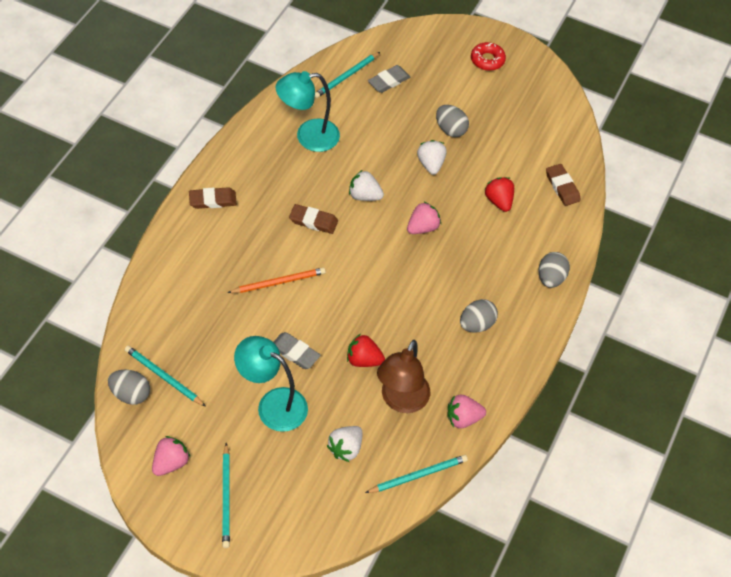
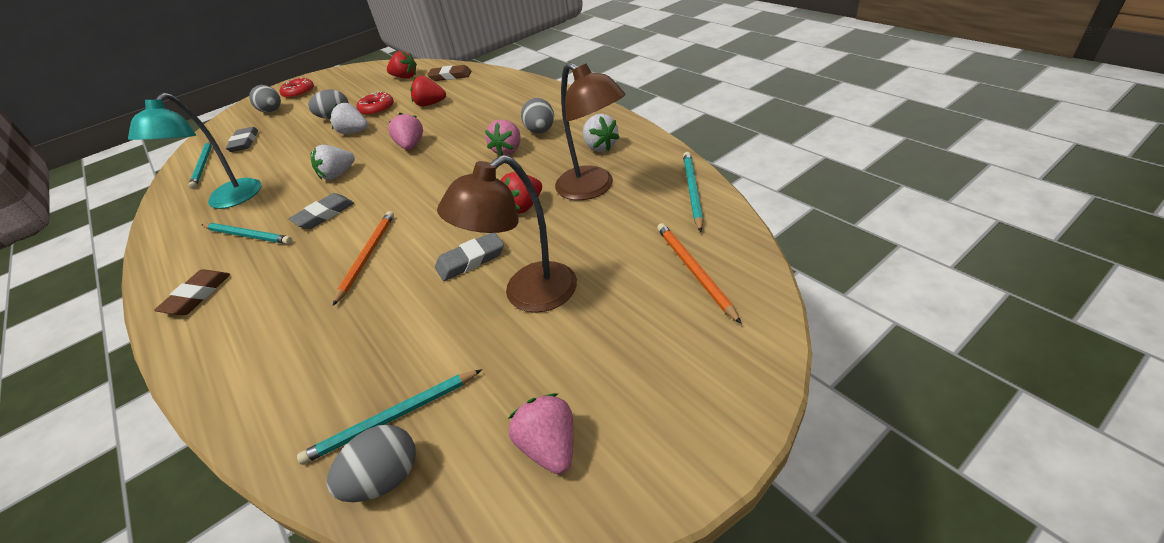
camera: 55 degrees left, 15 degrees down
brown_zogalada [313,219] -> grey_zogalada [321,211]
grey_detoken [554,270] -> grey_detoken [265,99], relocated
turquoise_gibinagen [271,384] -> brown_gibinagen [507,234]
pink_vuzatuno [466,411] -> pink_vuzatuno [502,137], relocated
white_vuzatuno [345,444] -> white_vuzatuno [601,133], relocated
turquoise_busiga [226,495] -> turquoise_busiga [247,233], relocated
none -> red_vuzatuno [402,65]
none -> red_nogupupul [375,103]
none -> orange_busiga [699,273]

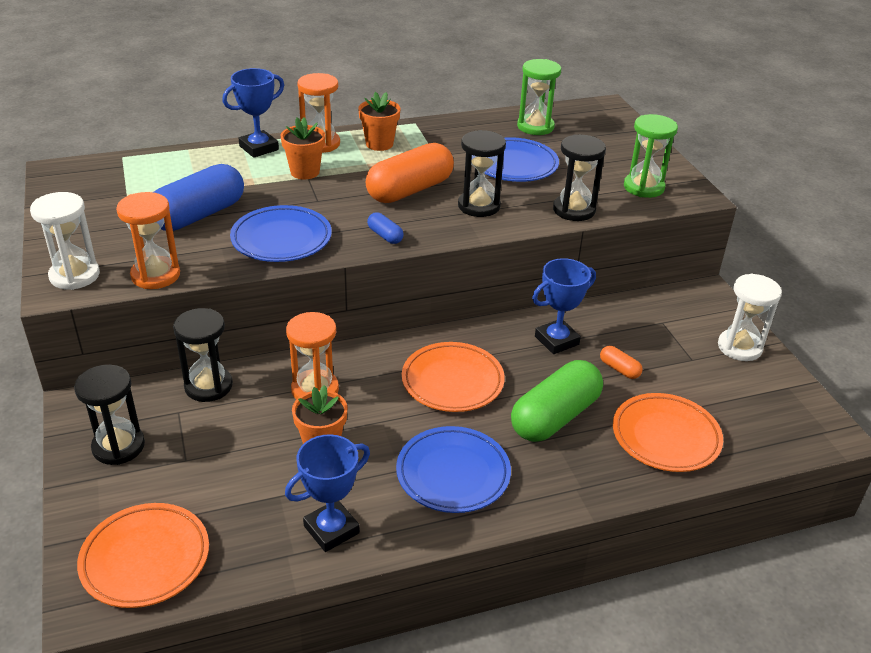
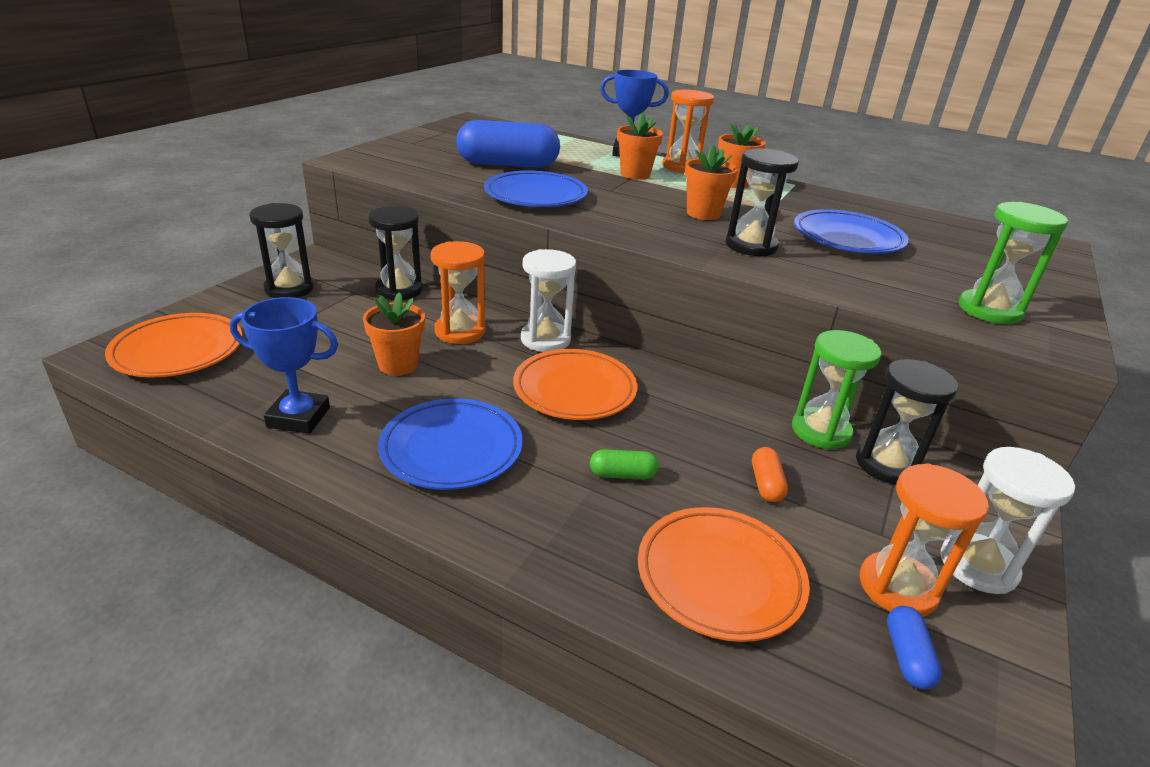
camera: 45 degrees right, 5 degrees down
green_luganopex [539,97] -> green_luganopex [837,389], relocated
black_luganopex [579,177] -> black_luganopex [907,421], relocated
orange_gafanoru [410,173] -> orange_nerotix [711,182]
white_luganopex [65,241] -> white_luganopex [548,300], relocated
orange_luganopex [148,240] -> orange_luganopex [924,540], relocated
blue_gafanoru [385,228] -> blue_gafanoru [914,648], relocated
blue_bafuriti [564,306] -> none
green_gafanoru [557,401] -> green_gafanoru [624,464], x0.43

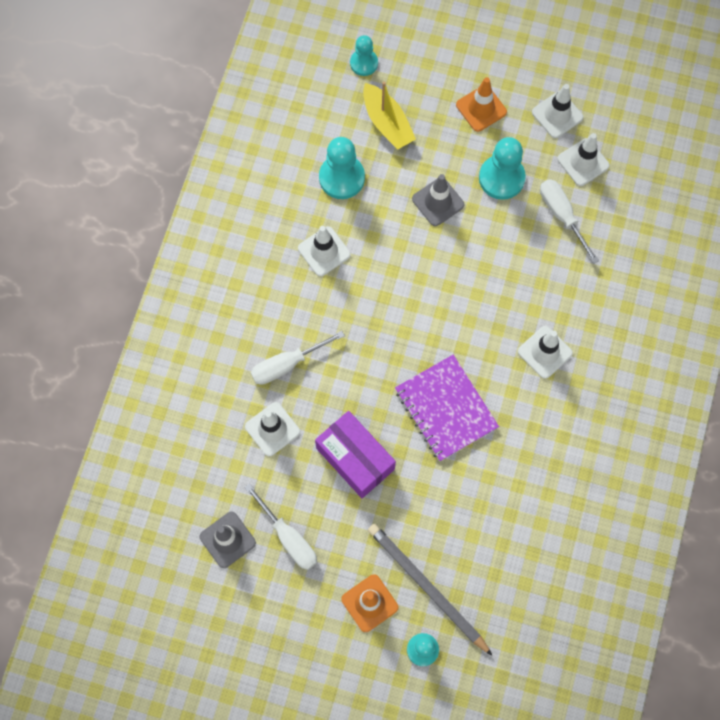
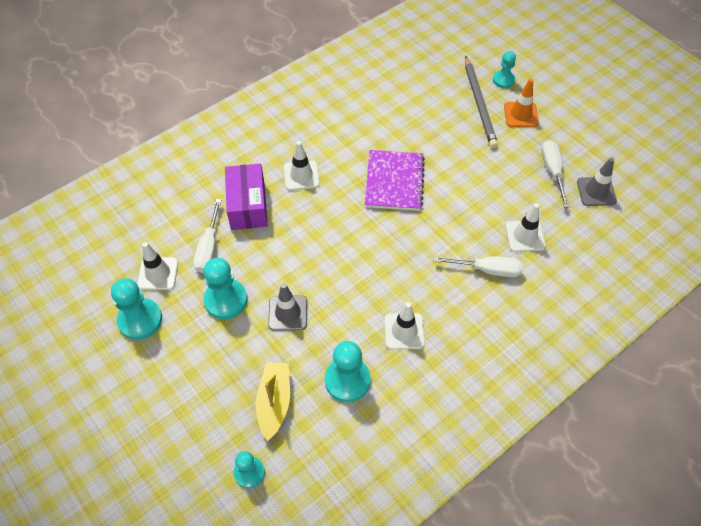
camera: 145 degrees left, 15 degrees down
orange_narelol [481,104] -> none
white_narelol [558,111] -> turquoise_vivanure [136,309]
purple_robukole [355,454] -> purple_robukole [246,196], relocated

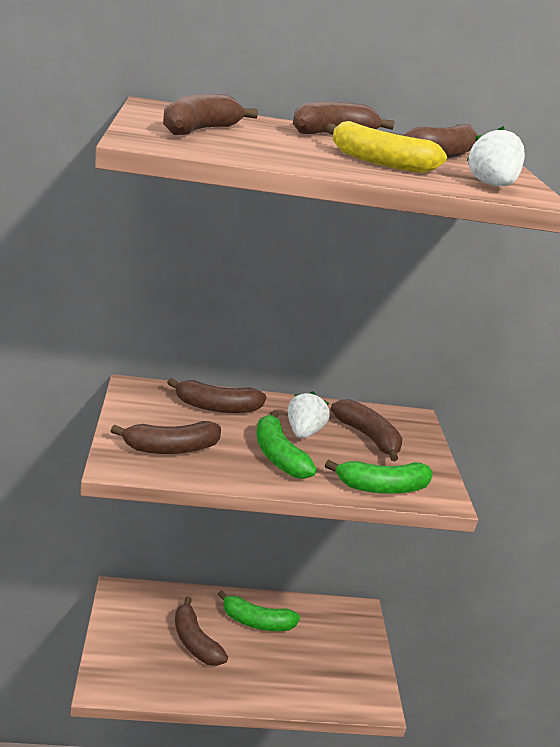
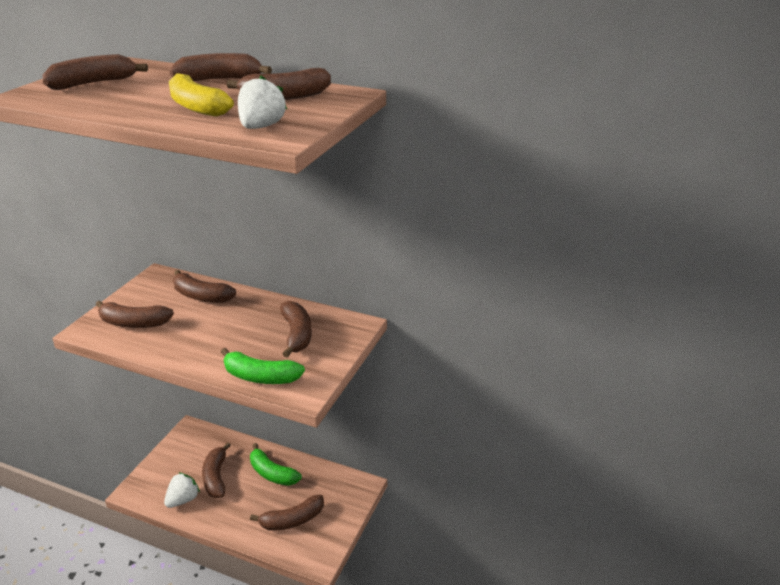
camera: 30 degrees right, 5 degrees up
white_vuzatuno [309,415] -> white_vuzatuno [182,490], relocated
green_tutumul [287,445] -> none
none -> brown_tutumul [287,512]

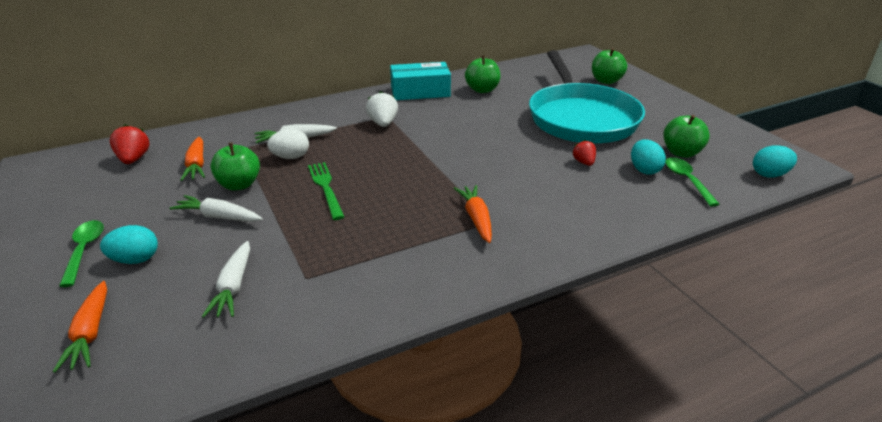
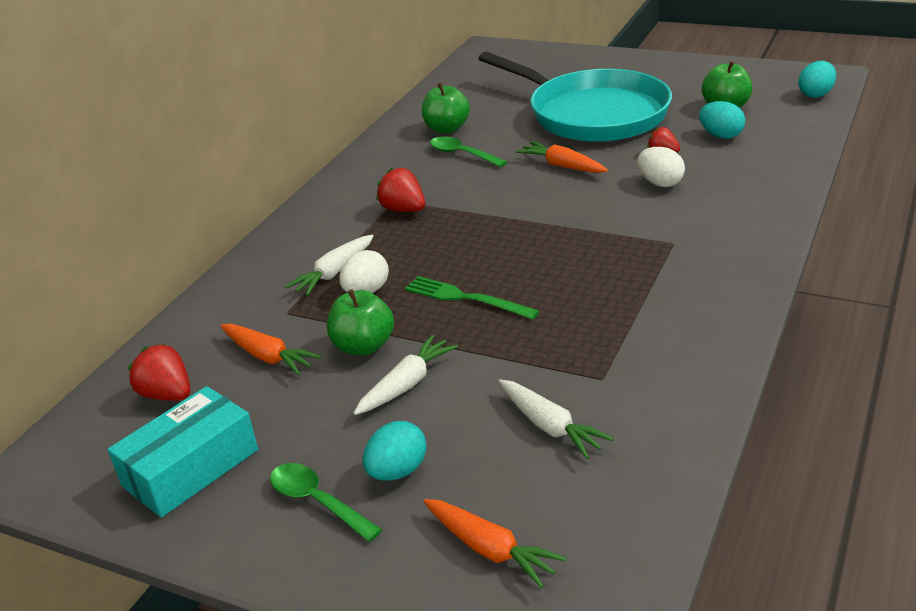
camera: 35 degrees left, 0 degrees up
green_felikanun [609,66] -> none
turquoise_robukole [420,81] -> turquoise_robukole [183,452], relocated
white_vuzatuno [382,109] -> red_vuzatuno [400,190]
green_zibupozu [692,182] -> green_zibupozu [468,151], relocated
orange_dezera [473,214] -> orange_dezera [562,157], relocated
white_dezera [216,208] -> white_dezera [406,375], 150 degrees clockwise
none -> white_detoken [661,167]

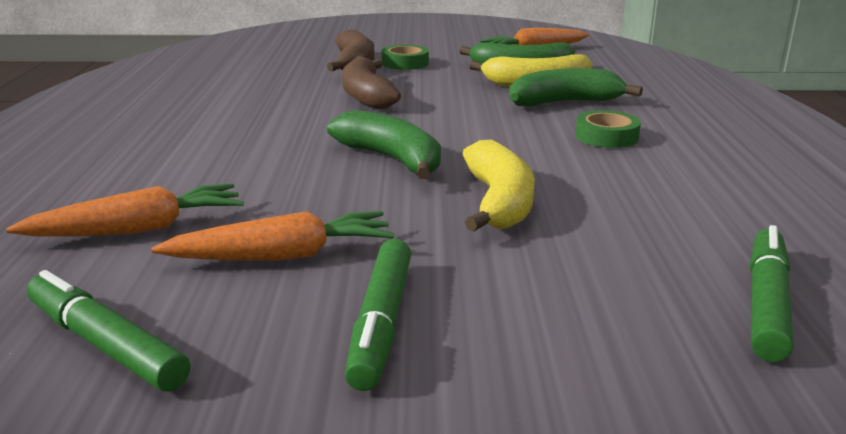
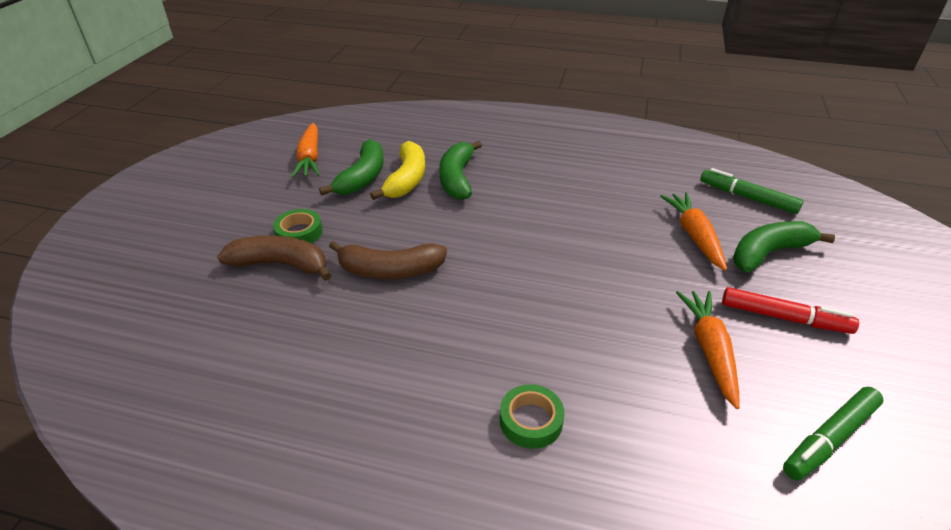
camera: 75 degrees left, 15 degrees up
green_tutumul [384,144] -> green_tutumul [784,246], relocated
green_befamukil [608,129] -> green_befamukil [532,416], relocated
yellow_tutumul [498,186] -> none
orange_dezera [125,210] -> orange_dezera [693,232], relocated
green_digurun [378,315] -> red_digurun [790,310]

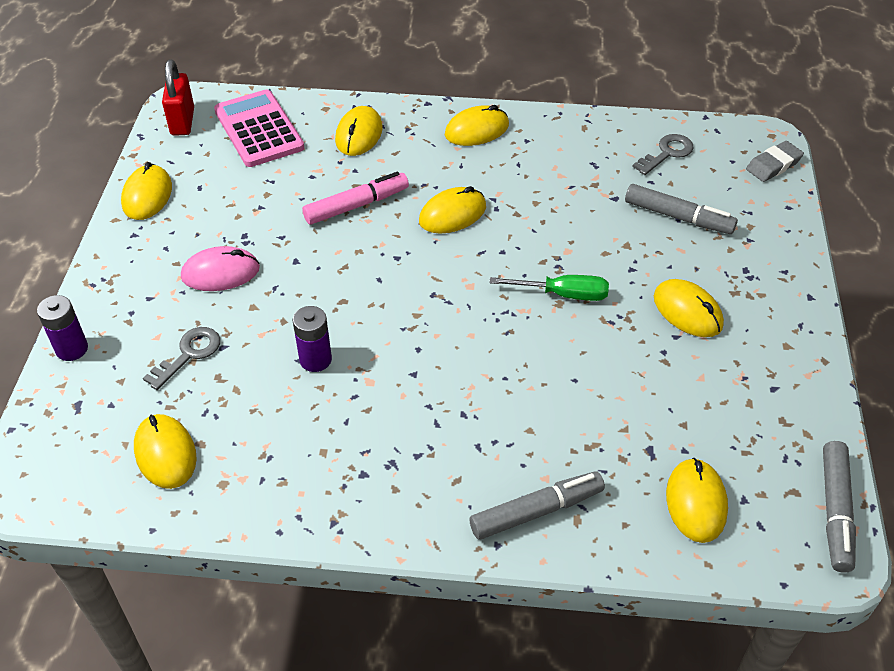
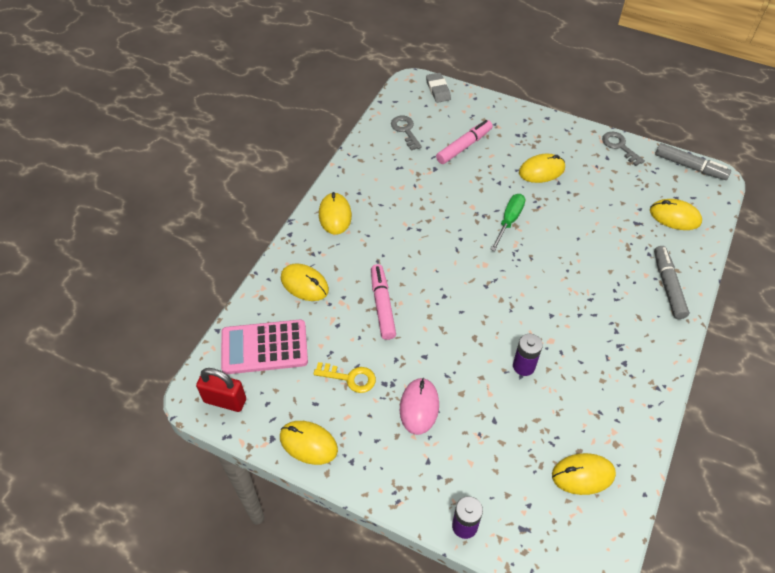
camera: 70 degrees left, 5 degrees up
grey_digurun [681,209] -> pink_digurun [464,142]
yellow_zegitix [452,210] -> none
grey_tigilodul [181,358] -> grey_tigilodul [623,149], relocated
none -> yellow_tigilodul [344,377]

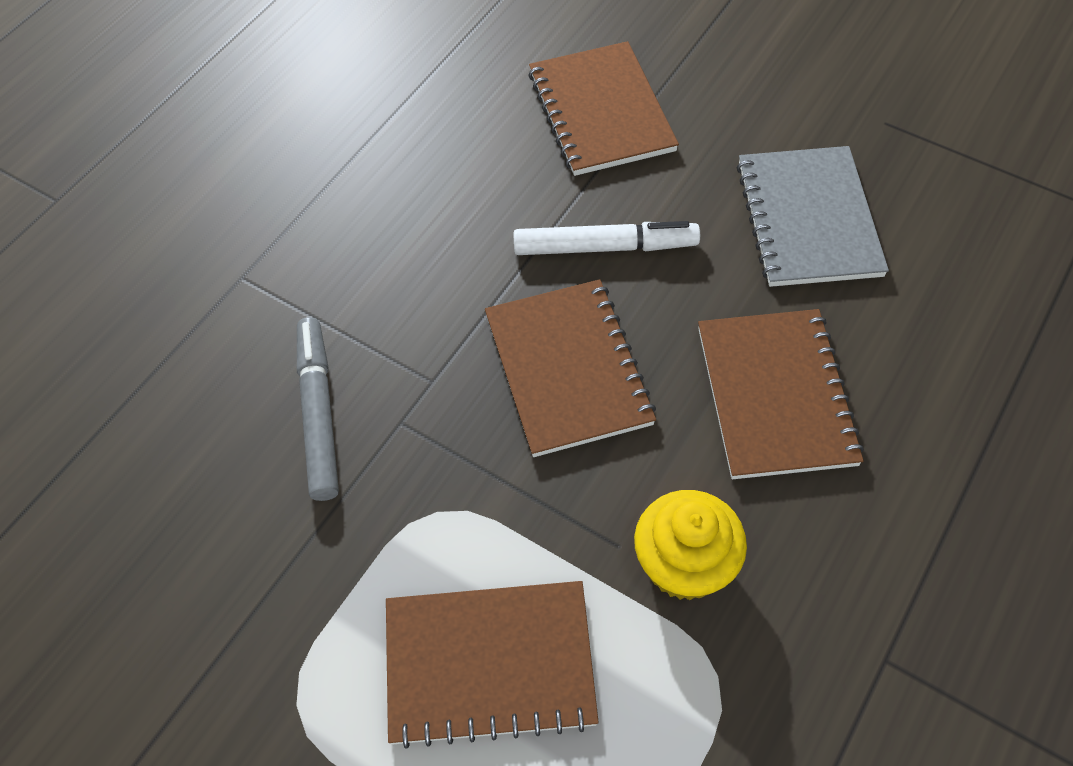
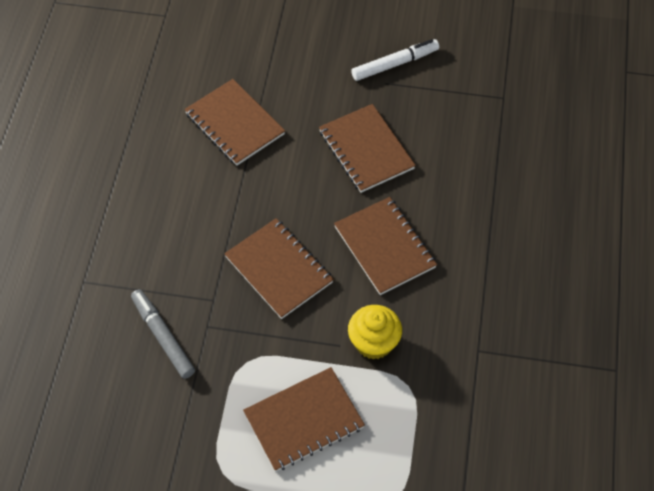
camera: 25 degrees left, 0 degrees up
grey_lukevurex [813,216] -> brown_lukevurex [367,148]
white_digurun [606,238] -> white_digurun [395,60], relocated

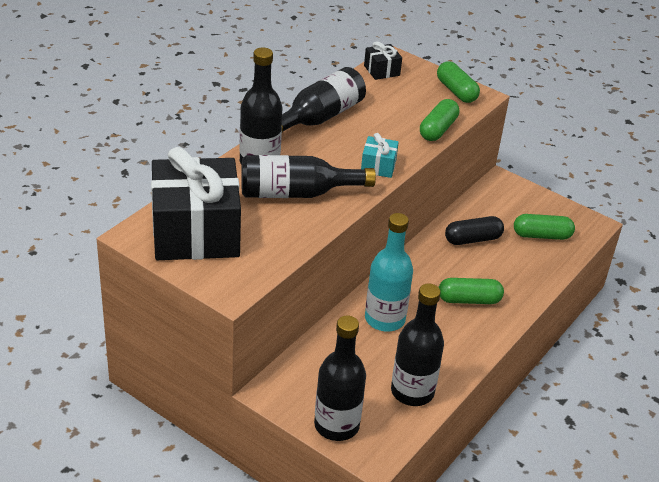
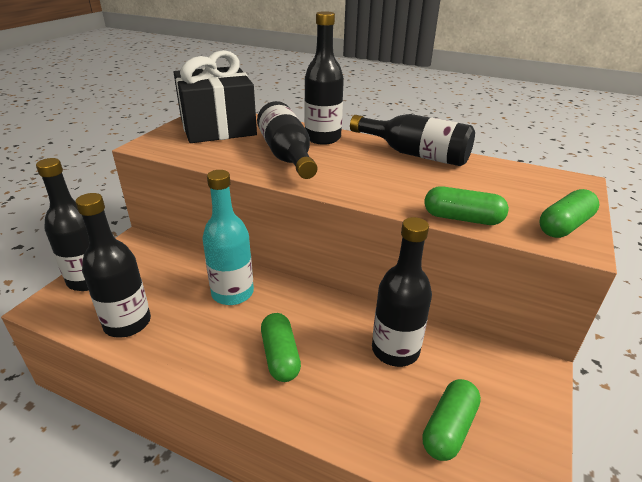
camera: 80 degrees right, 5 degrees down
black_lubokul [383,60] -> none
turquoise_lubokul [380,155] -> none
green_gafanoru [544,227] -> green_gafanoru [451,420], 45 degrees clockwise
black_gafanoru [474,230] -> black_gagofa [402,292]

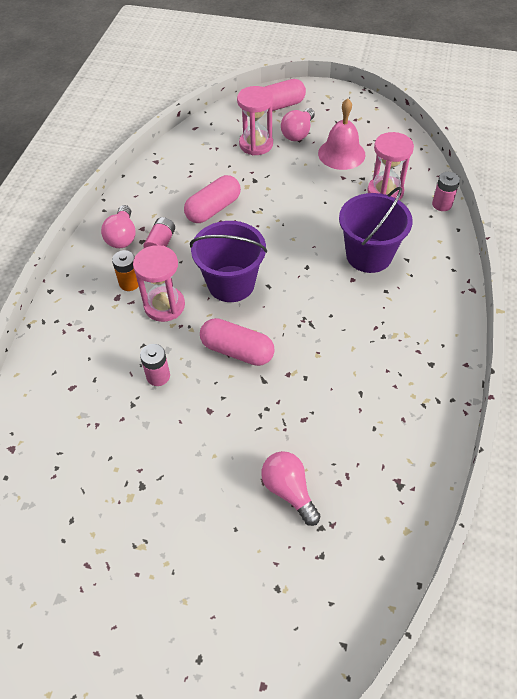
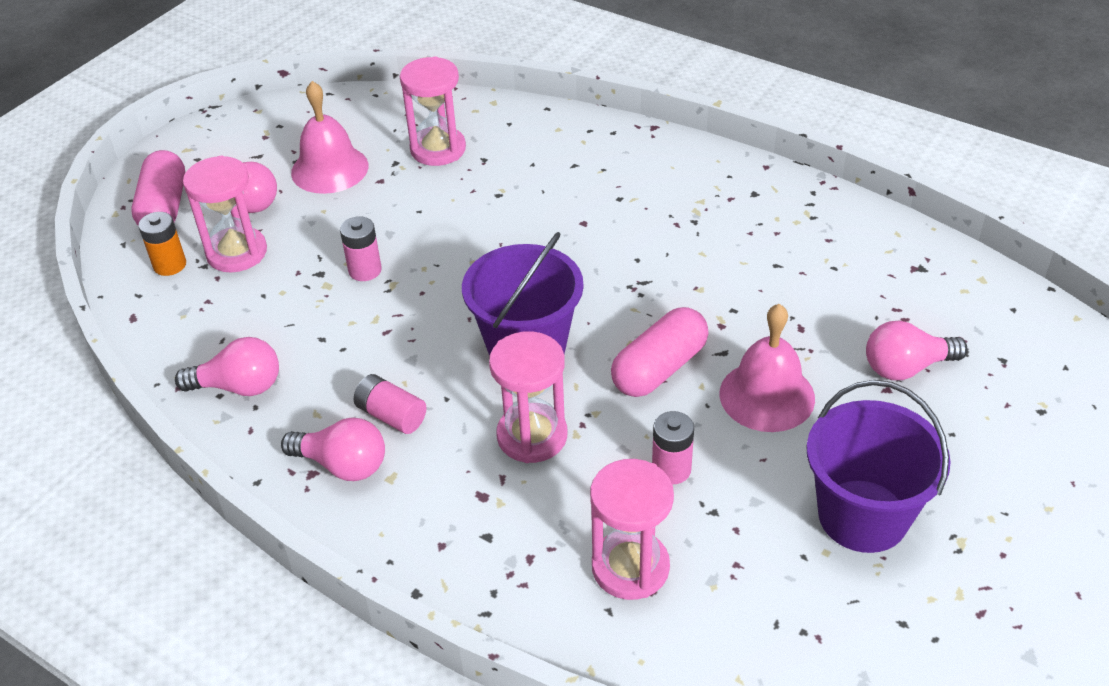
camera: 70 degrees left, 10 degrees down
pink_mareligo [446,191] -> pink_mareligo [361,248], relocated
pink_gafanoru [212,199] -> none
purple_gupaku [376,230] -> purple_gupaku [878,466], relocated
orange_mareligo [125,270] -> orange_mareligo [162,244], relocated
none -> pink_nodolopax [767,368]
none -> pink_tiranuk [227,366]
none -> pink_luganopex [632,529]

